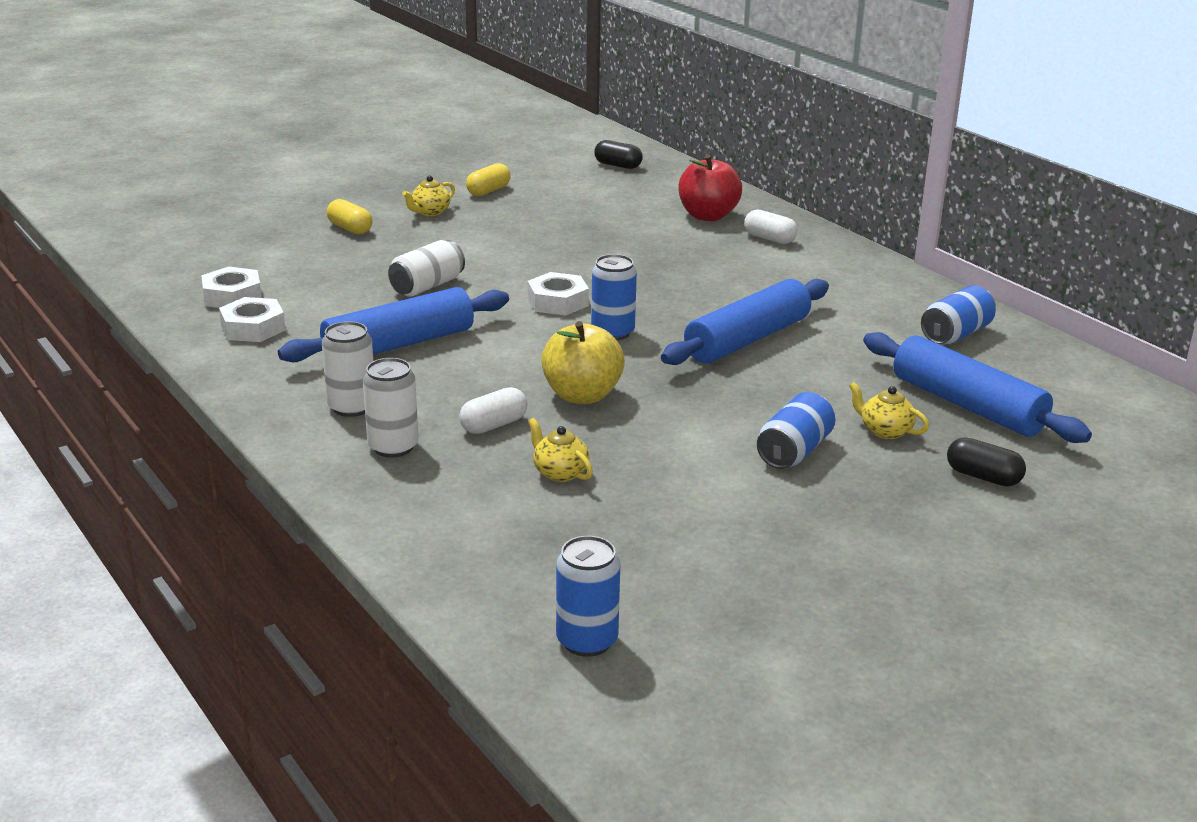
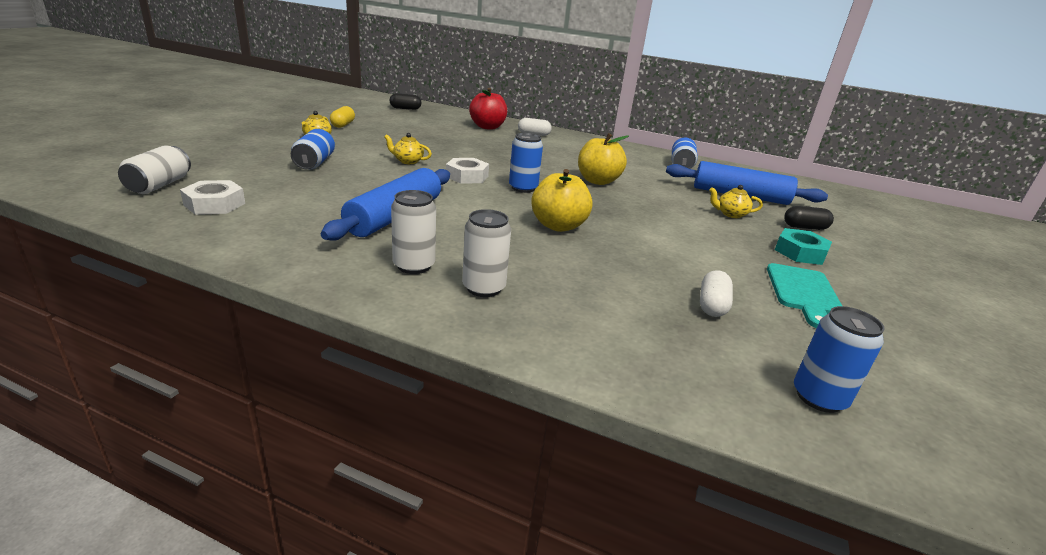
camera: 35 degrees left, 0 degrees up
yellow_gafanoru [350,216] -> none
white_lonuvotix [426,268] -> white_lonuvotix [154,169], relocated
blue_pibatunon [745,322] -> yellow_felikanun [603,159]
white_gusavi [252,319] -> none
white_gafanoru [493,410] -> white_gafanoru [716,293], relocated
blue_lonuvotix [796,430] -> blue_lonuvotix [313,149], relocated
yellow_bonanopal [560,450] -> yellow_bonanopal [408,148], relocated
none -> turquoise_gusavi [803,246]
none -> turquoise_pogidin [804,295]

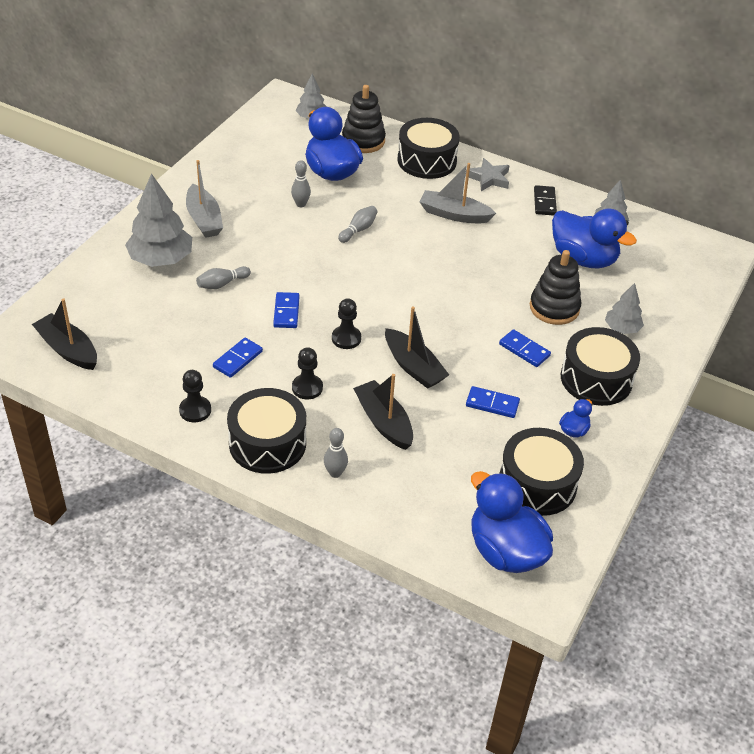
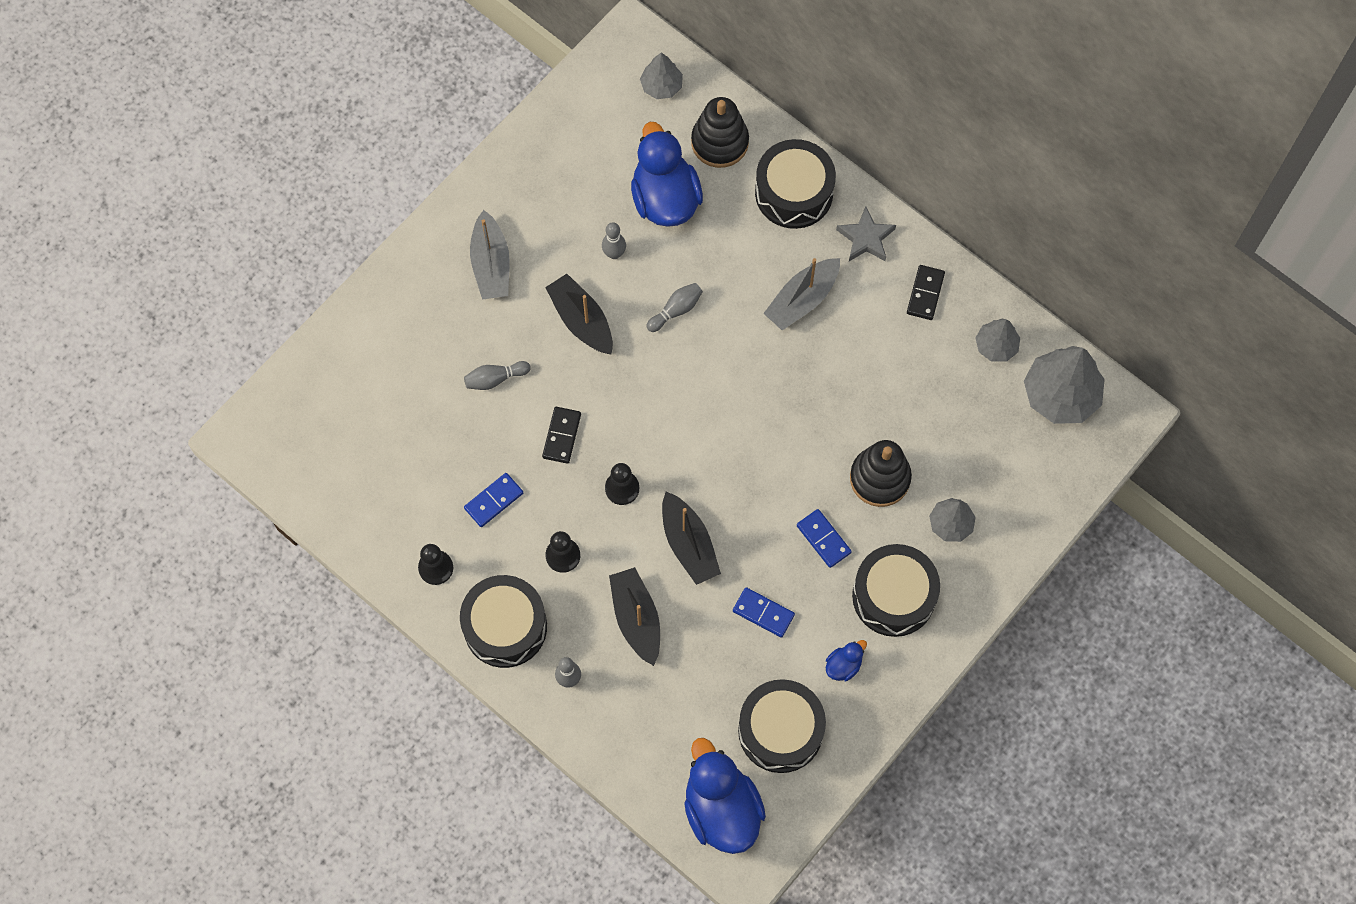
camera: 15 degrees right, 25 degrees up
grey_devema [458,193] -> grey_devema [801,294], 75 degrees counterclockwise
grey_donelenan [158,220] -> grey_donelenan [1064,385], relocated
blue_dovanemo [594,238] -> none
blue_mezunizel [286,310] -> black_mezunizel [561,435]
black_devema [64,334] -> black_devema [579,314], relocated

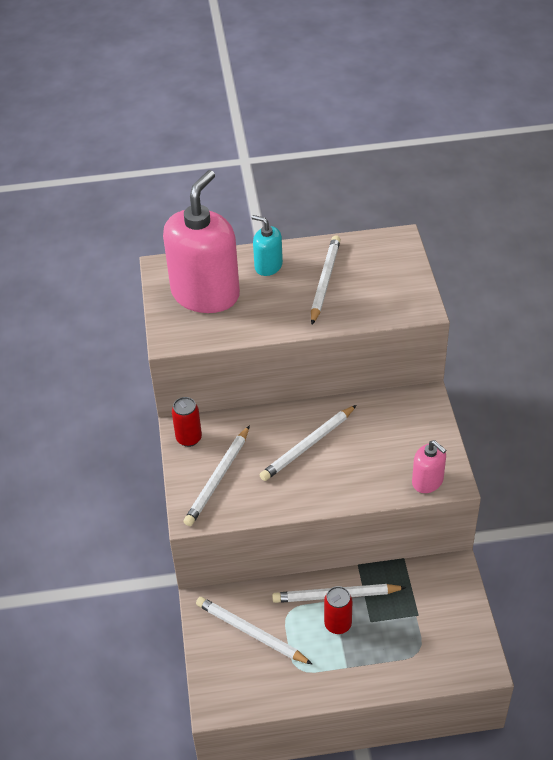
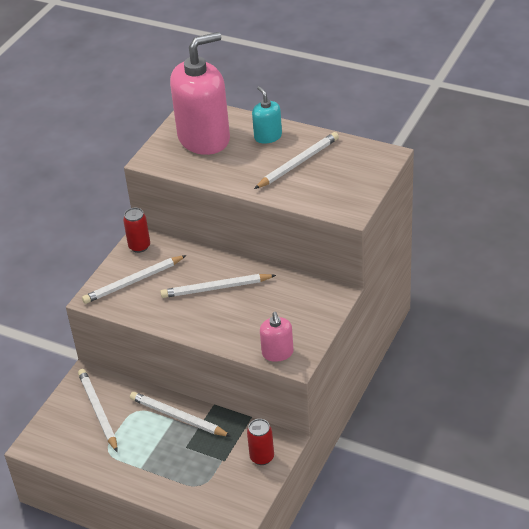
camera: 35 degrees right, 5 degrees down
red_lonuvotix [338,610] -> red_lonuvotix [260,442], relocated

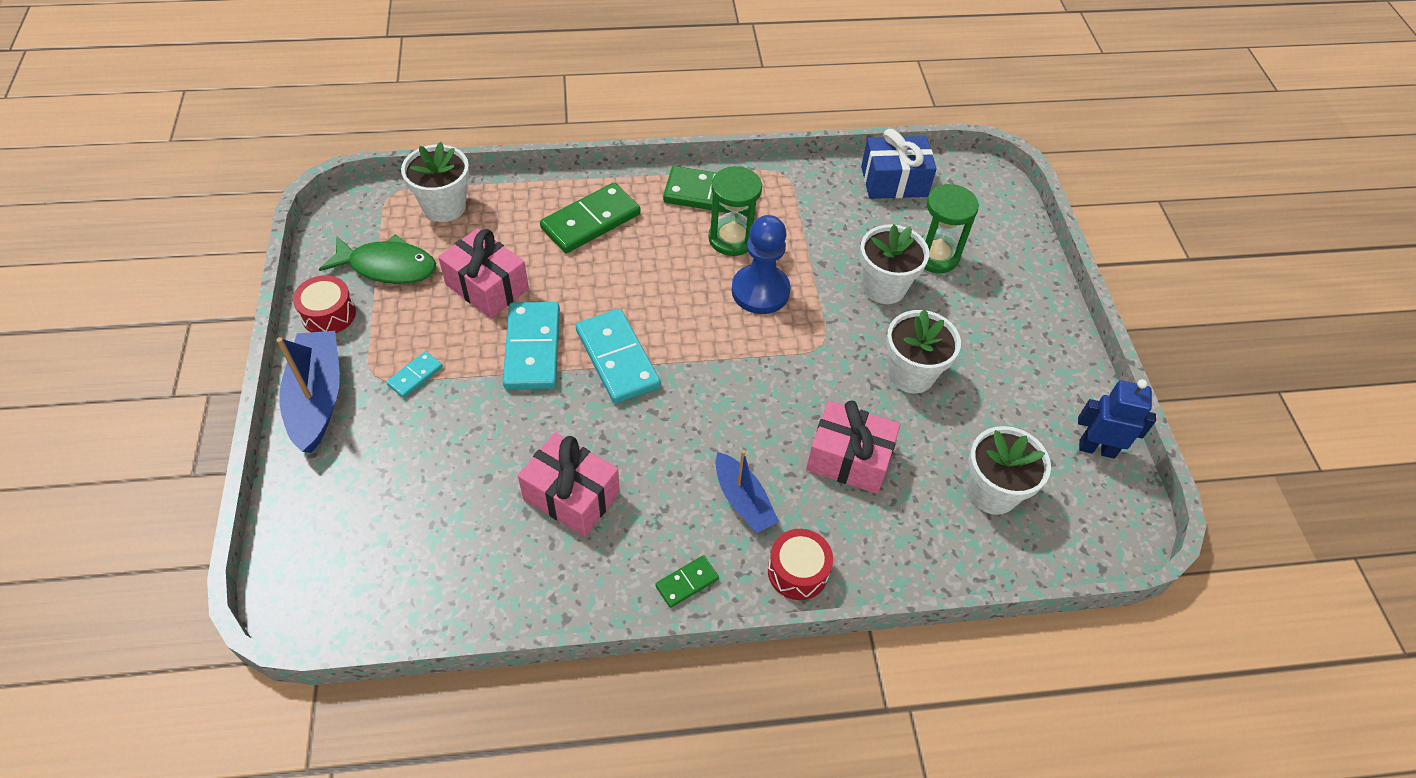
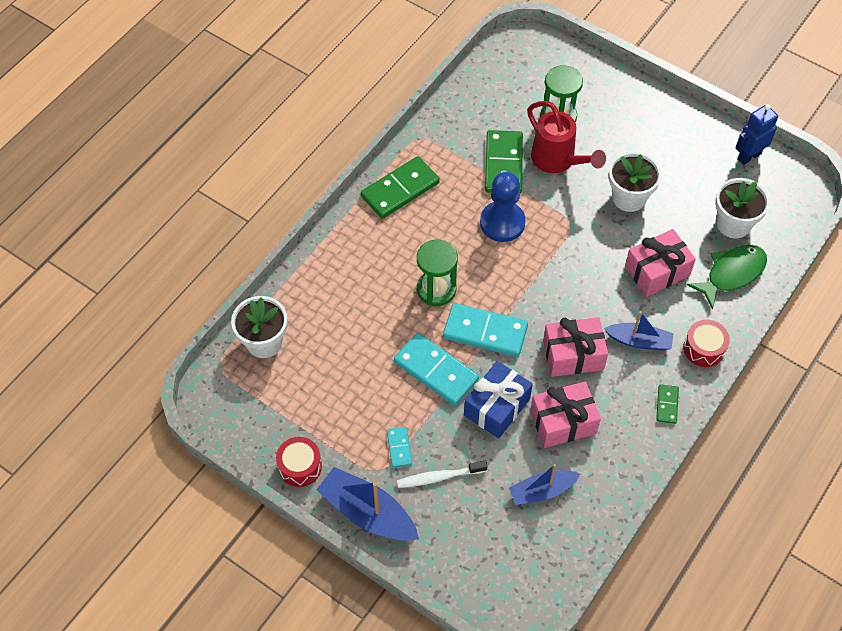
camera: 45 degrees left, 5 degrees up
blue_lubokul [899,164] -> blue_lubokul [498,400], relocated
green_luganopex [735,211] -> green_luganopex [437,273], relocated
green_mezunizel [590,218] -> green_mezunizel [504,162], relocated
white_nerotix [894,264] -> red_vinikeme [566,137]
pink_lubokul [483,273] -> pink_lubokul [575,347], relocated
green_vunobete [377,259] -> green_vunobete [727,277], relocated
none -> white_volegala [442,474]
none -> blue_devema [544,484]

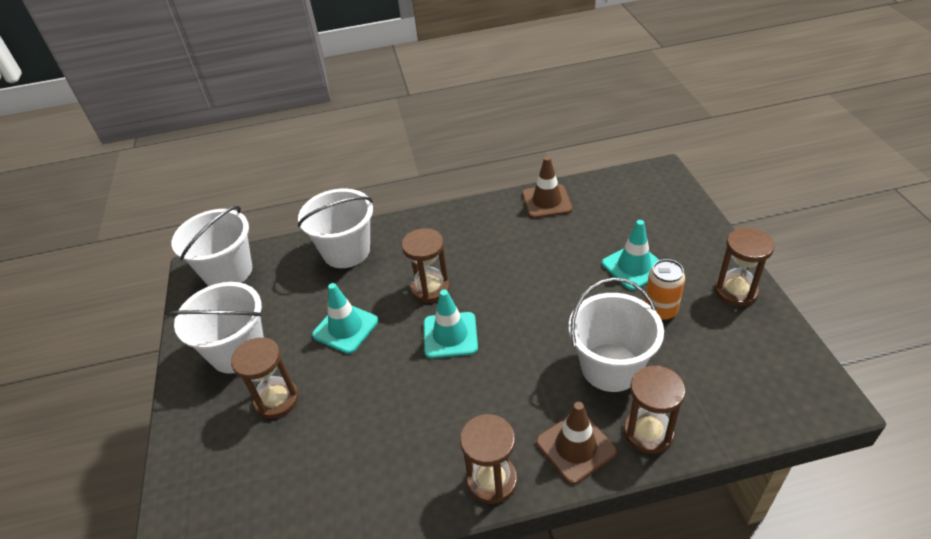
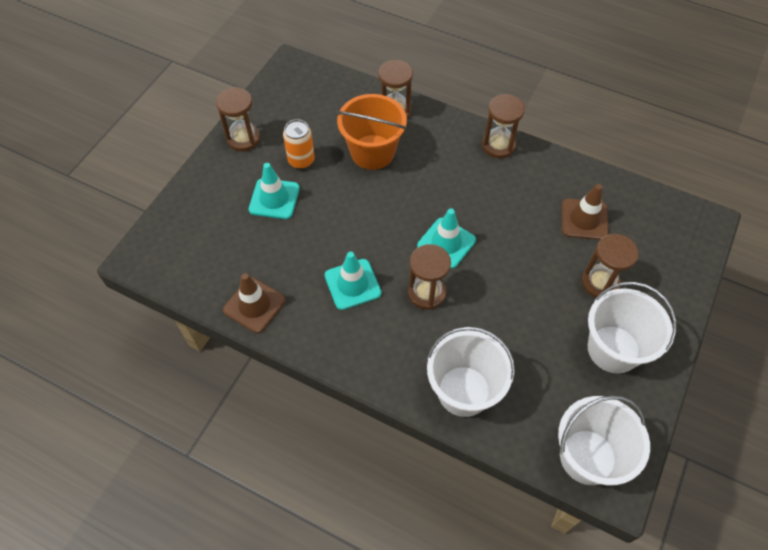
camera: 145 degrees left, 15 degrees up
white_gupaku [616,335] -> orange_gupaku [371,132]
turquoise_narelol [345,318] -> turquoise_narelol [352,281], relocated
brown_narelol [576,443] -> brown_narelol [585,212], relocated

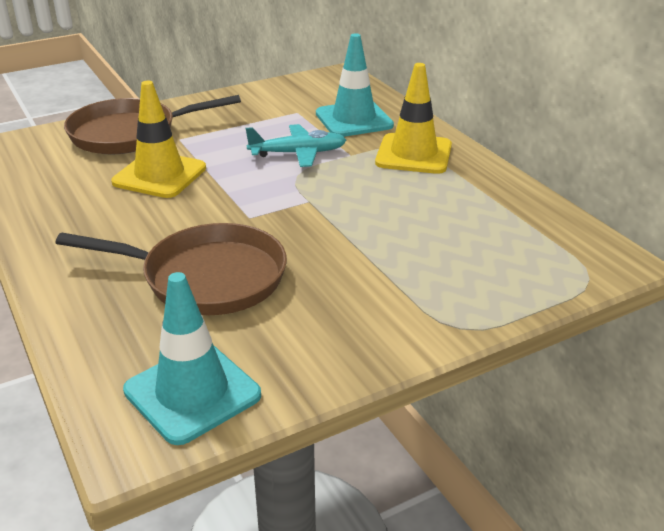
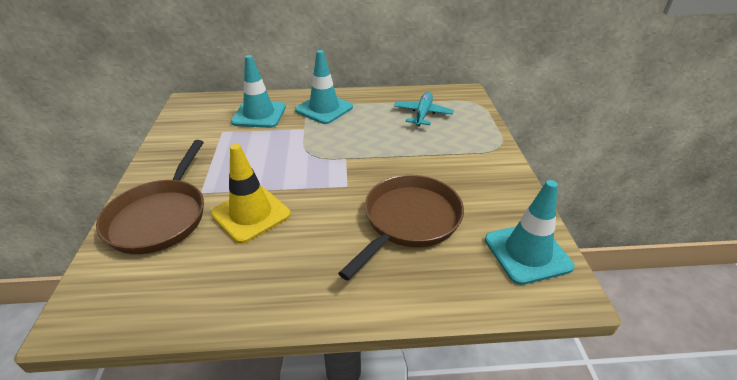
camera: 65 degrees left, 5 degrees up
yellow_narelol [413,118] -> turquoise_narelol [324,87]
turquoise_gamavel [296,145] -> turquoise_gamavel [424,109], relocated

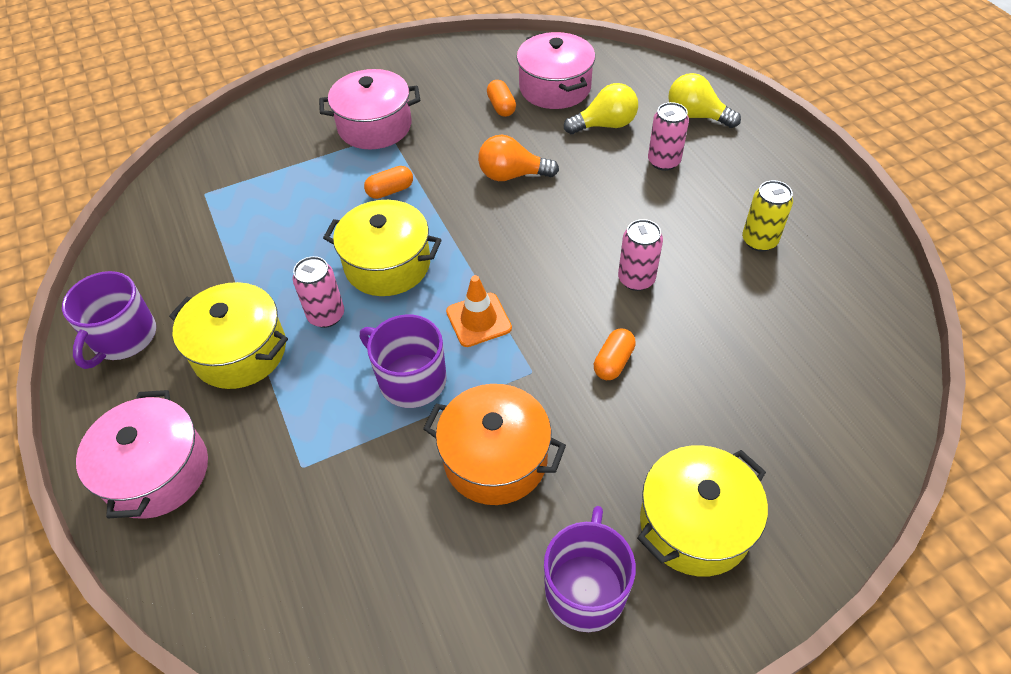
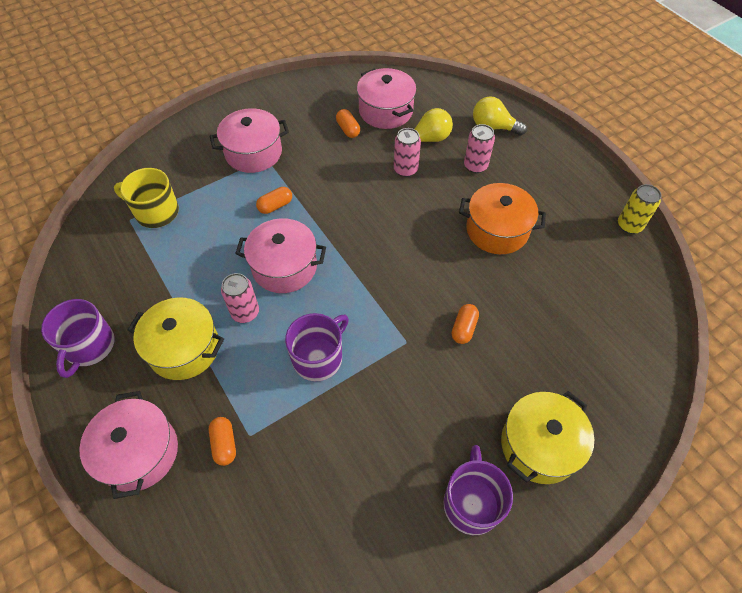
camera: 10 degrees left, 5 degrees up
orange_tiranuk [518,158] -> none
yellow_lonuvotix [767,215] -> yellow_lonuvotix [639,209], relocated
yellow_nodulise [382,248] -> pink_nodulise [280,255]
pink_lonuvotix [640,255] -> pink_lonuvotix [407,152], relocated
orange_narelol [479,311] -> none
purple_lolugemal [403,361] -> purple_lolugemal [317,347], 105 degrees clockwise
orange_nodulise [494,444] -> orange_nodulise [502,218], relocated
none -> yellow_lolugemal [146,198]
none -> orange_gafanoru [222,441]

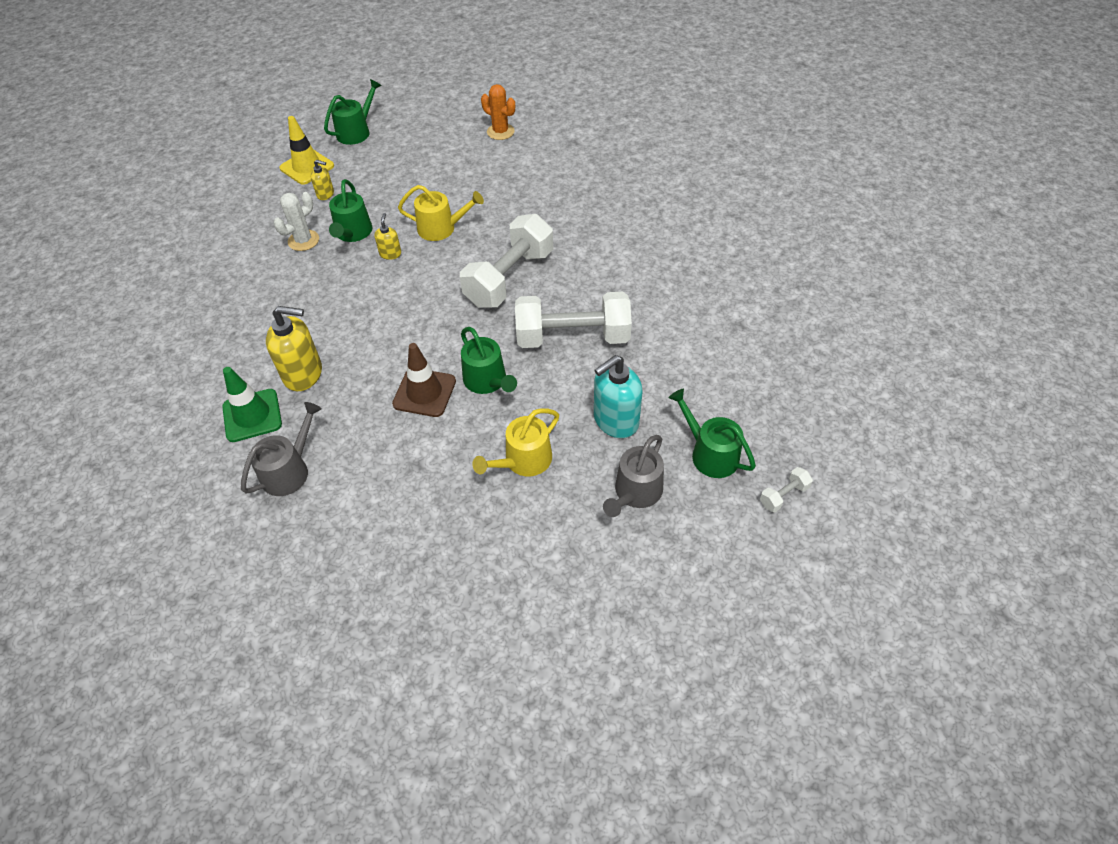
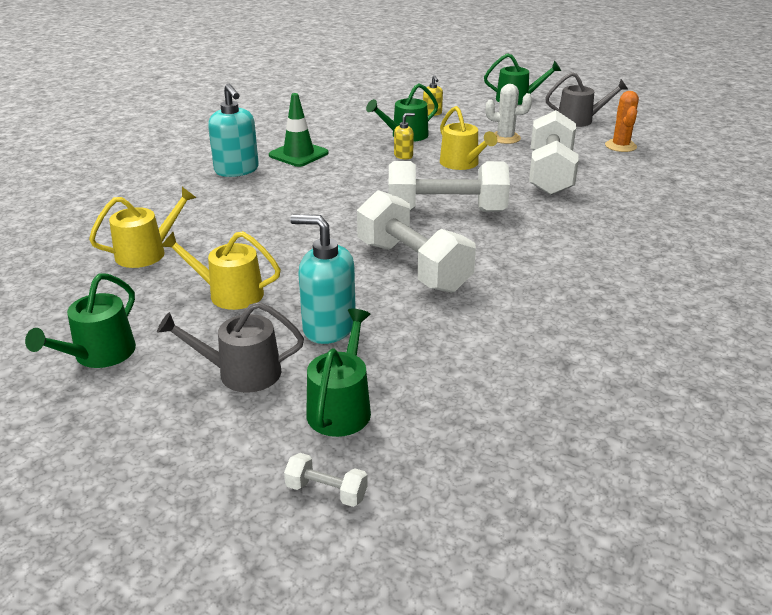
camera: 55 degrees right, 20 degrees down
yellow_narelol [307,150] -> none
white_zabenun [296,221] -> white_zabenun [509,114], relocated
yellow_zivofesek [294,348] -> turquoise_zivofesek [233,130]
green_vinikeme [489,360] -> green_vinikeme [80,320], relocated
brown_narelol [424,380] -> none
green_narelol [252,404] -> green_narelol [299,130], relocated
grey_vinikeme [281,449] -> grey_vinikeme [586,99], relocated
none -> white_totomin [554,152]
none -> yellow_vinikeme [142,227]

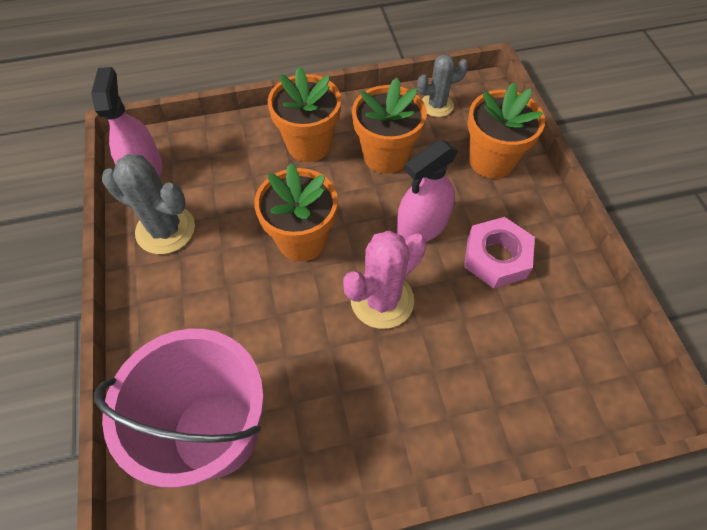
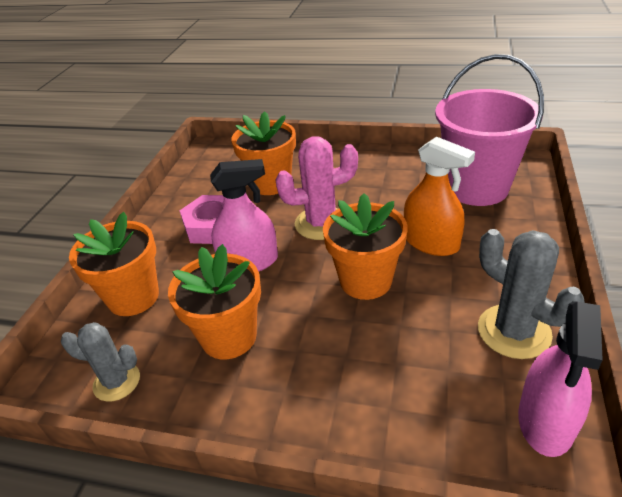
camera: 150 degrees left, 20 degrees down
orange_nerotix [304,114] -> orange_nerotix [263,153], relocated
none -> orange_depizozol [439,196]

